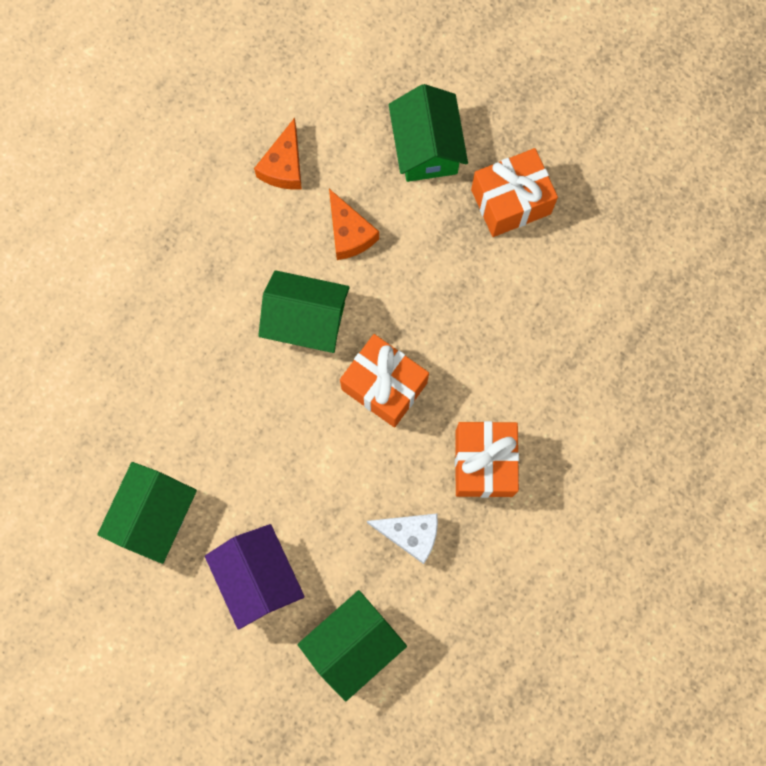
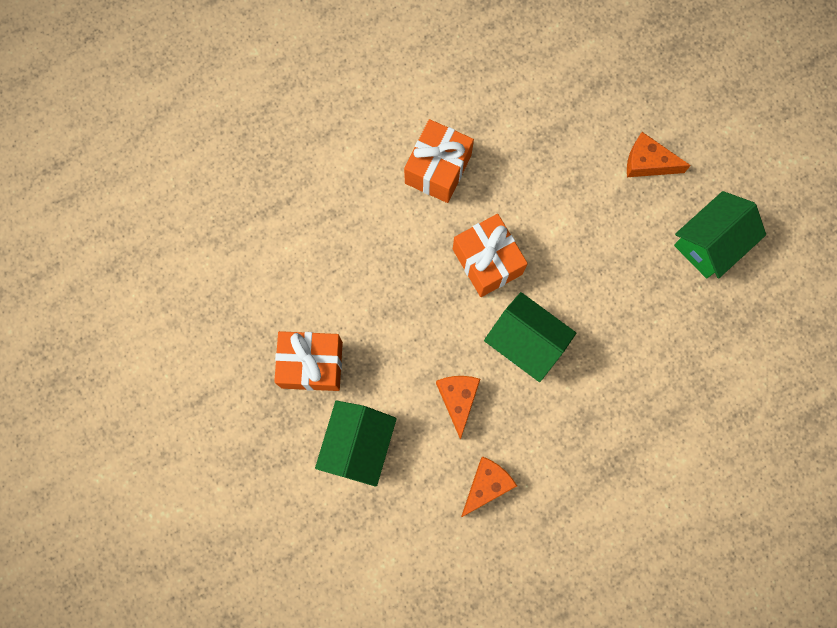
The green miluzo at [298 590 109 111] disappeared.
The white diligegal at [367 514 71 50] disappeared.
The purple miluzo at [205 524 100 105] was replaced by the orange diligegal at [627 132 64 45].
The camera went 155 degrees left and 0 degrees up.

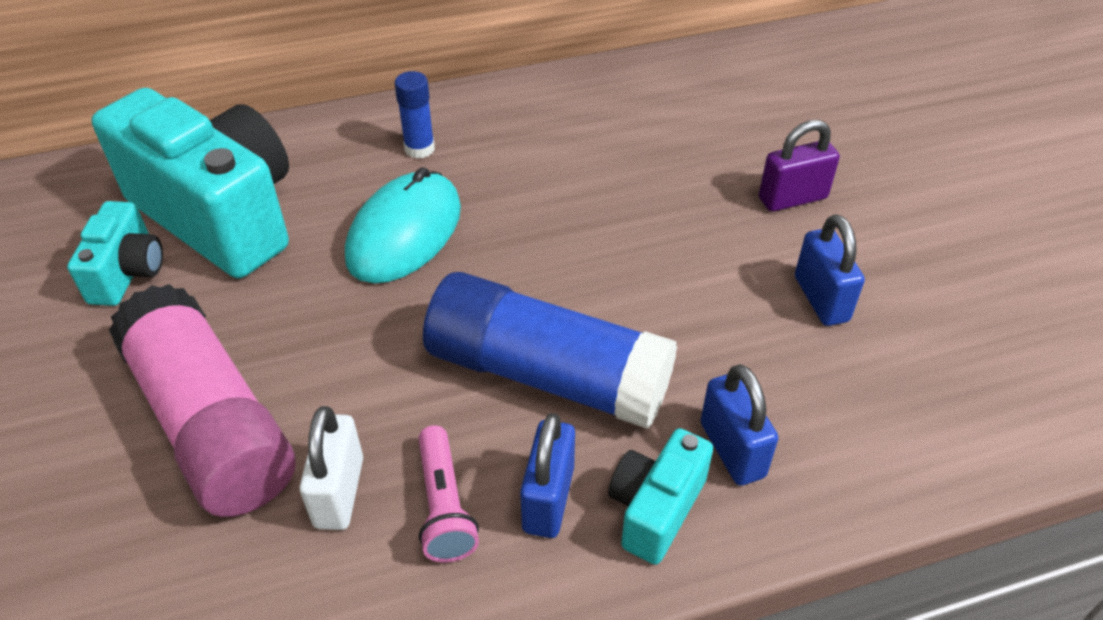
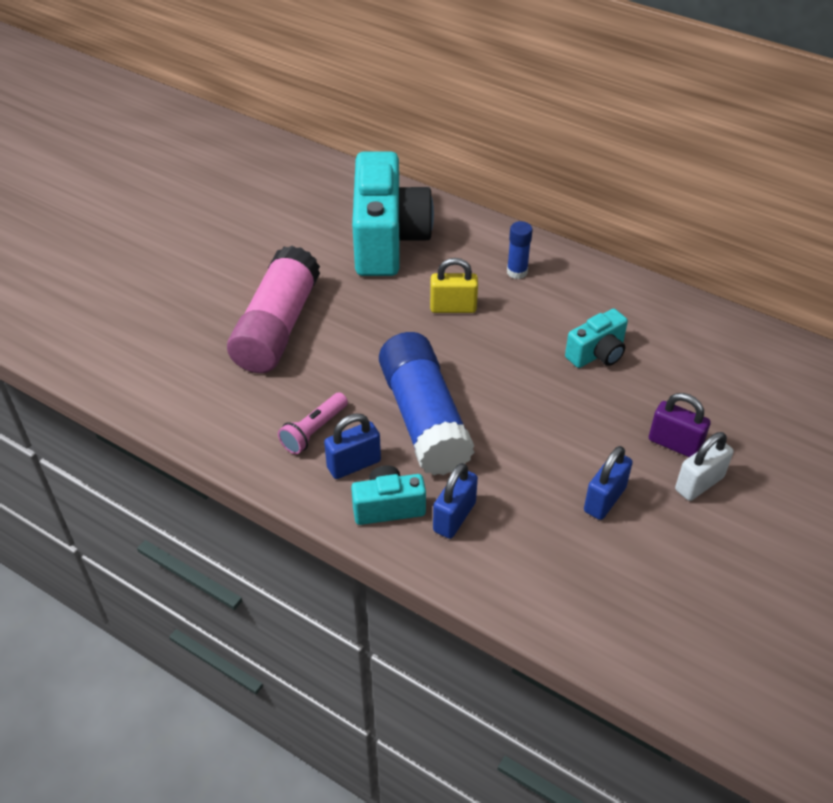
The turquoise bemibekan moved from [67 201 96 105] to [565 309 63 59].
The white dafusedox moved from [299 406 64 124] to [675 432 58 69].
The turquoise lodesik at [345 167 116 116] was replaced by the yellow dafusedox at [430 258 48 55].
The camera went 50 degrees right and 0 degrees up.

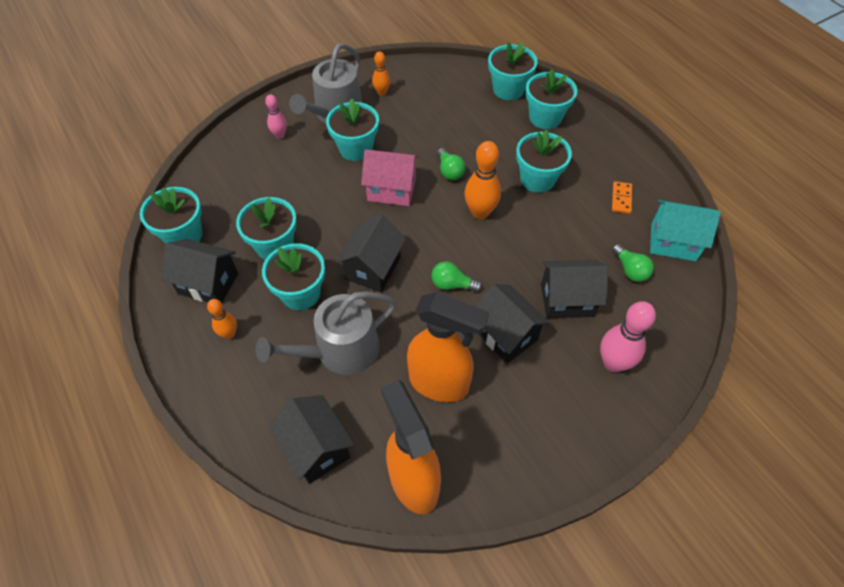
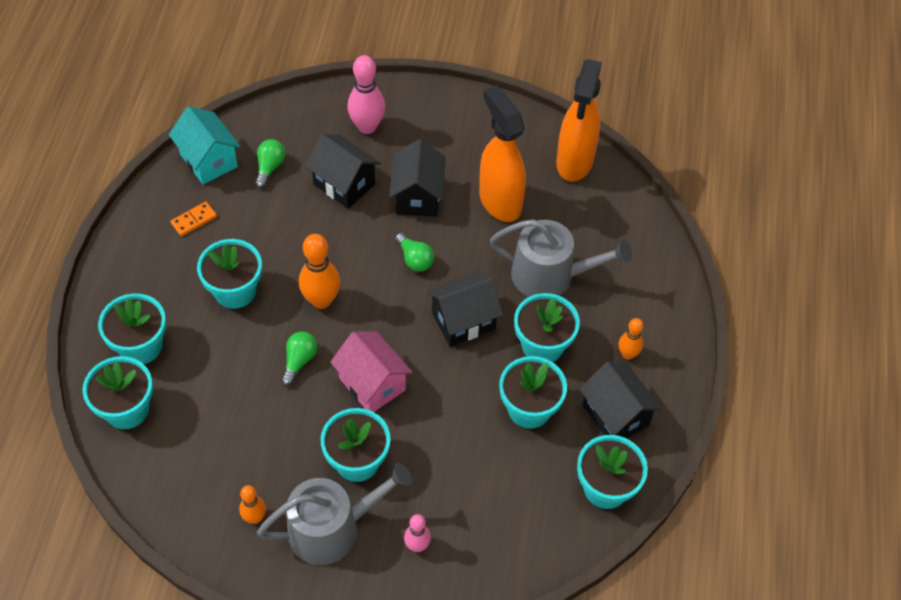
The black miluzo at [269 395 85 89] disappeared.
The camera went 140 degrees left and 0 degrees up.

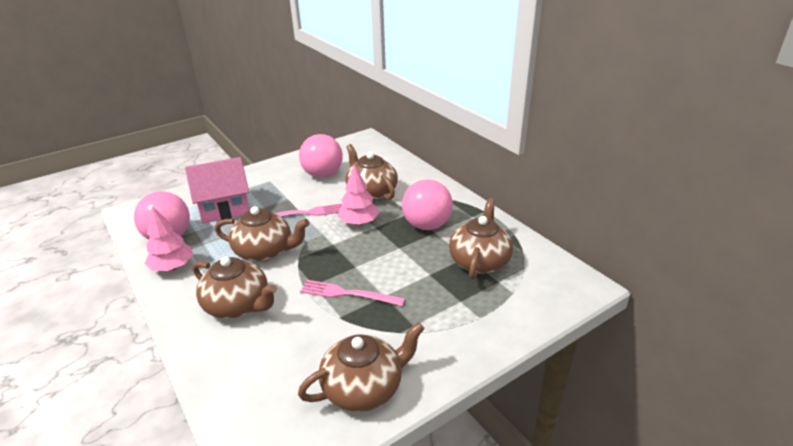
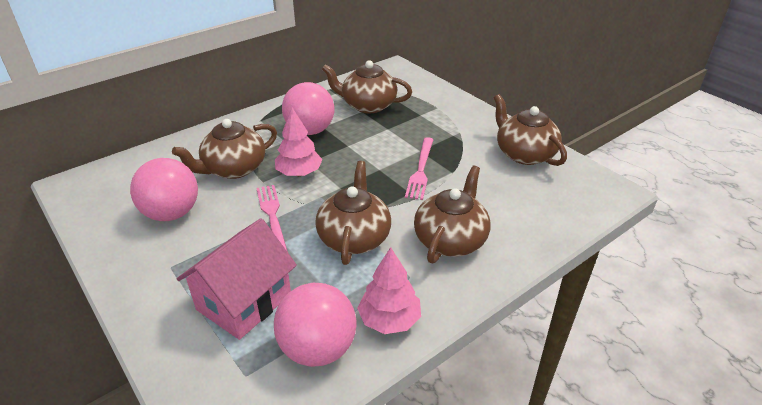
The pink miluzo at [185 157 65 67] turned 60 degrees clockwise.
The camera went 95 degrees left and 5 degrees up.

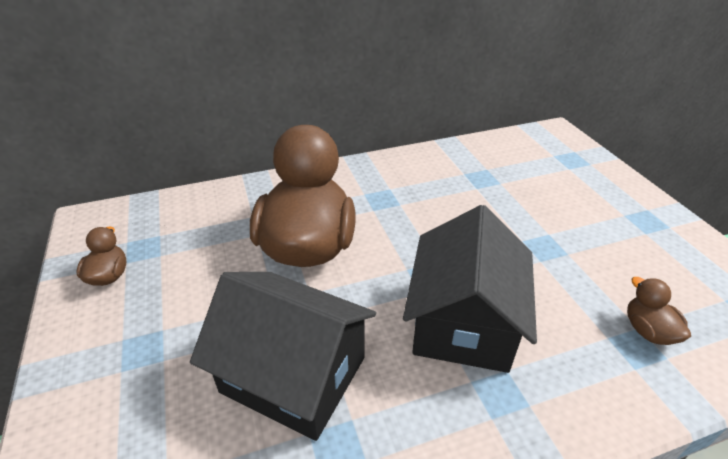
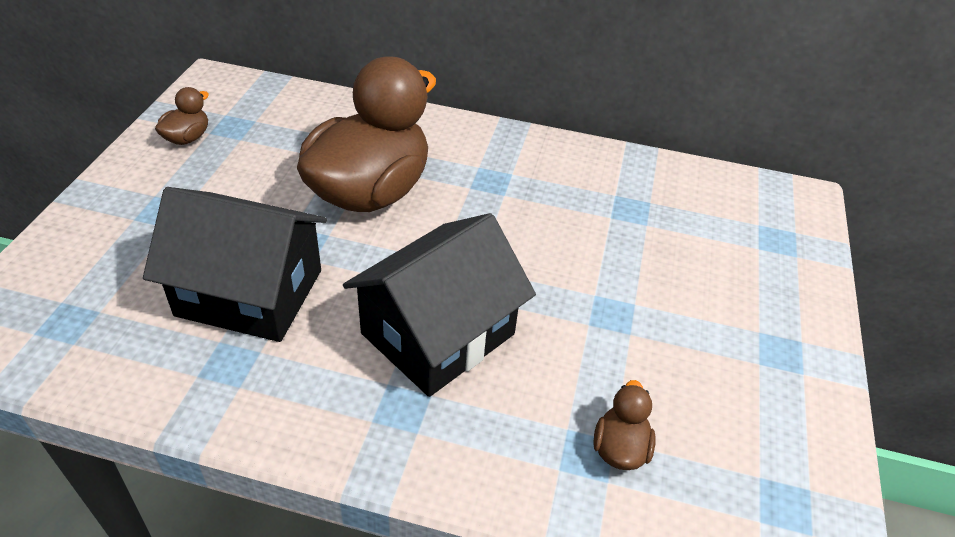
The black miluzo at [190 272 186 169] turned 45 degrees counterclockwise.
The camera went 30 degrees right and 5 degrees up.

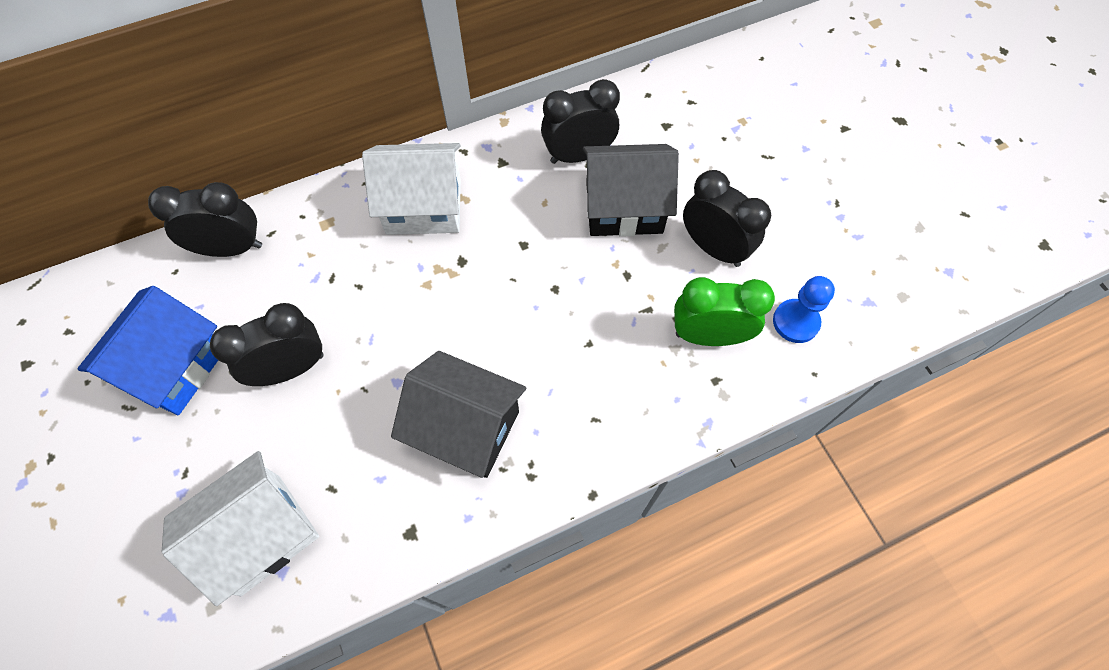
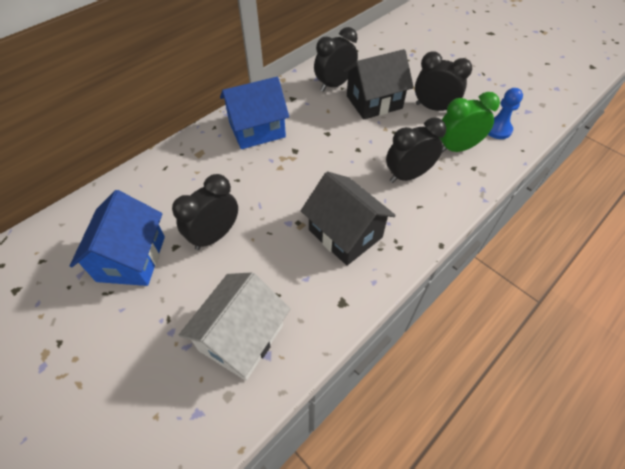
The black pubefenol moved from [148 182 114 75] to [386 118 60 65].
The white miluzo at [362 143 99 92] became the blue miluzo at [220 77 69 72].
The black miluzo at [391 351 135 127] turned 45 degrees clockwise.
The camera went 20 degrees left and 10 degrees down.

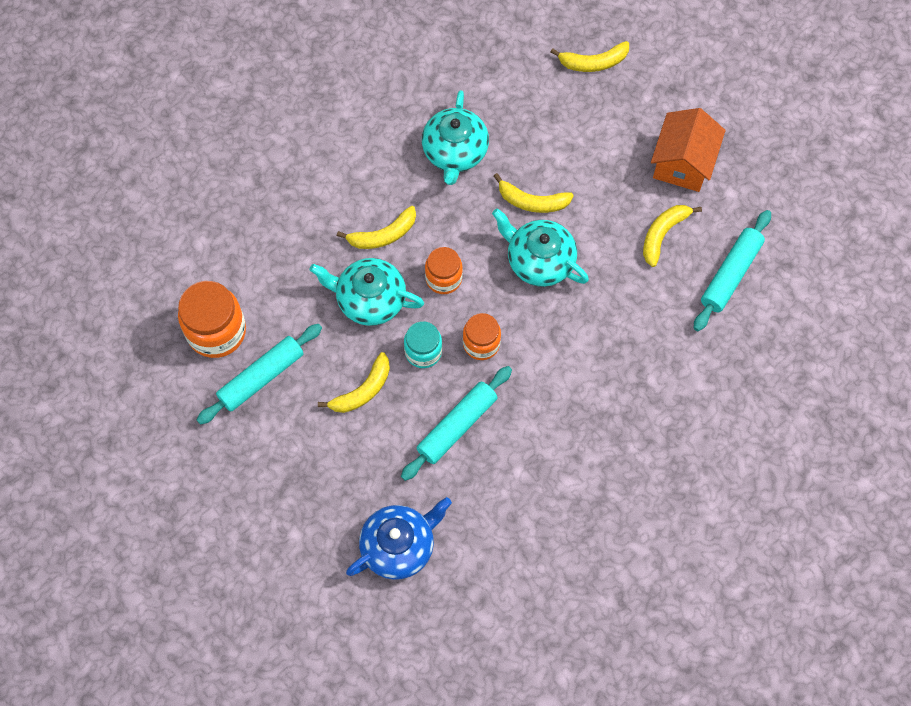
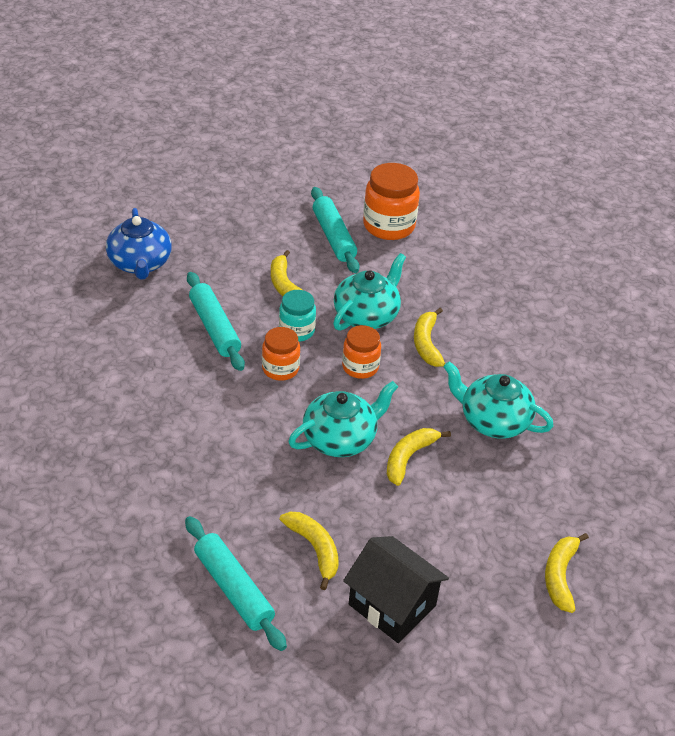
The orange miluzo at [651 108 75 84] became the black miluzo at [343 536 106 107].
The camera went 110 degrees right and 25 degrees down.

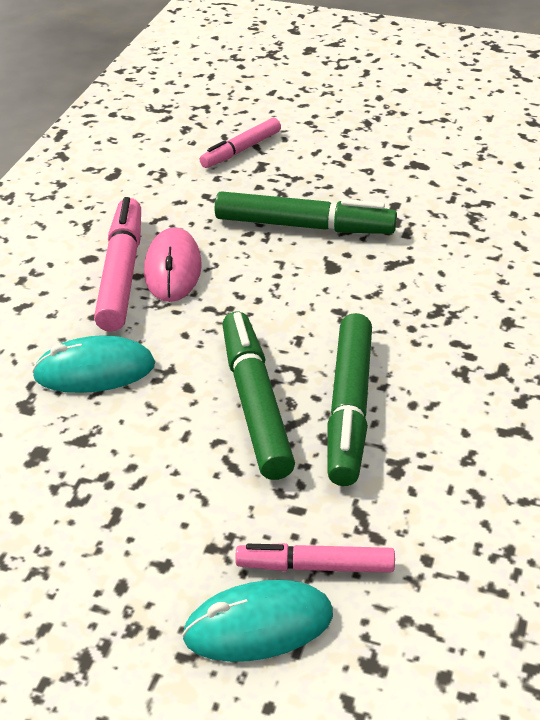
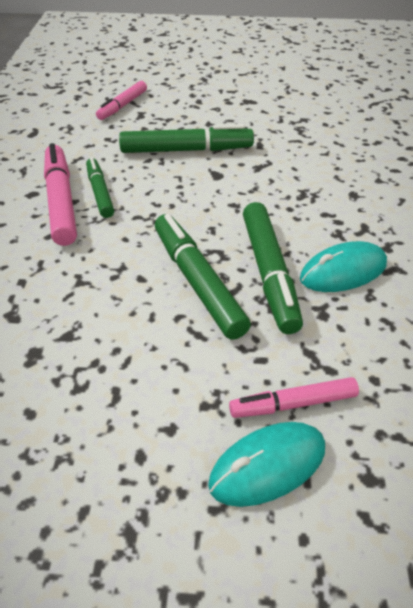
The turquoise lodesik moved from [32 335 123 58] to [300 241 87 51].
The pink lodesik at [144 227 58 75] was replaced by the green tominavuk at [86 157 28 61].
The camera went 15 degrees left and 5 degrees up.

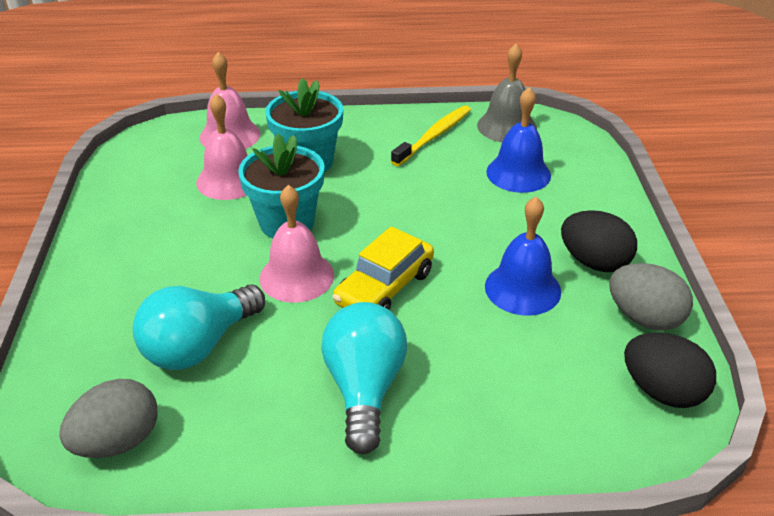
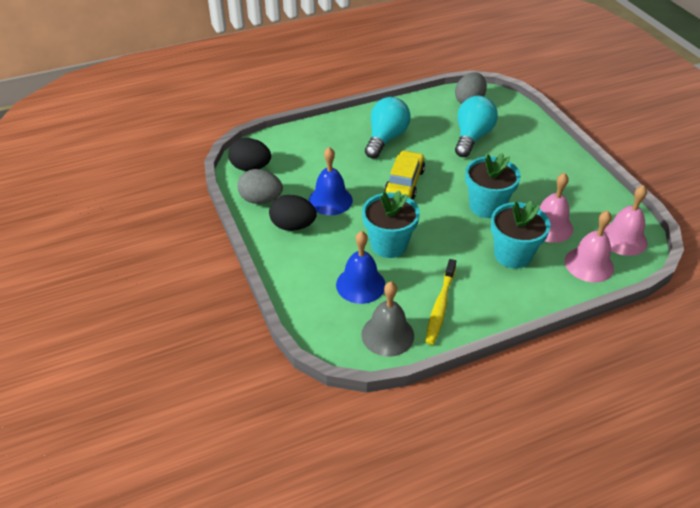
The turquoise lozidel at [362 190 58 68] appeared.
The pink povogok moved from [260 185 74 118] to [604 185 44 71].
The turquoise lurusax at [321 302 86 152] turned 135 degrees counterclockwise.
The camera went 160 degrees right and 5 degrees up.

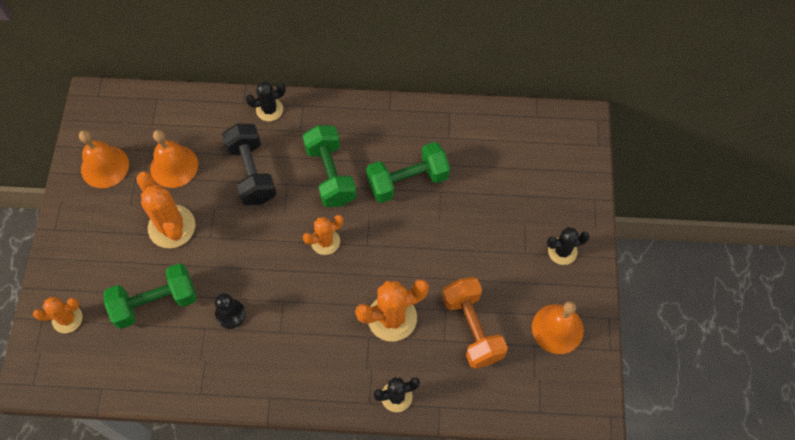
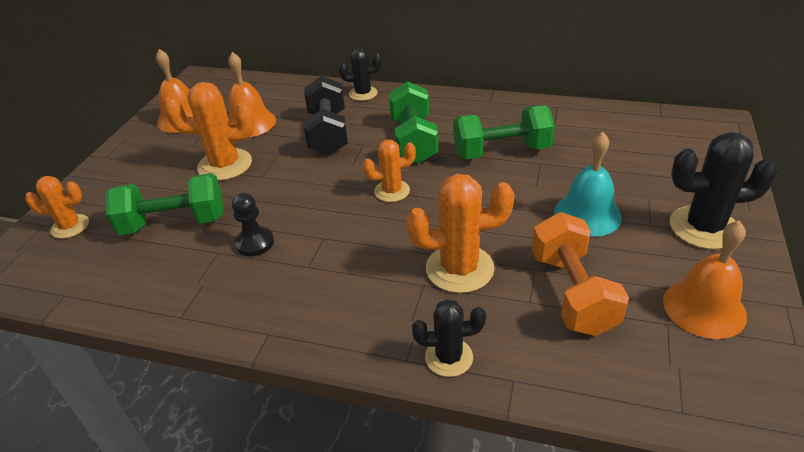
The turquoise povogok at [554 132 68 105] appeared.
The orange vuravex at [136 172 59 76] turned 75 degrees counterclockwise.
The black vuravex at [547 227 43 38] changed to 1.64 times the size.
The camera went 15 degrees right and 25 degrees down.

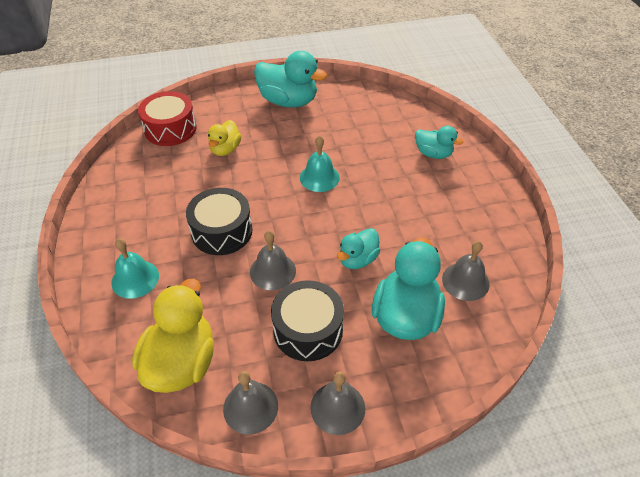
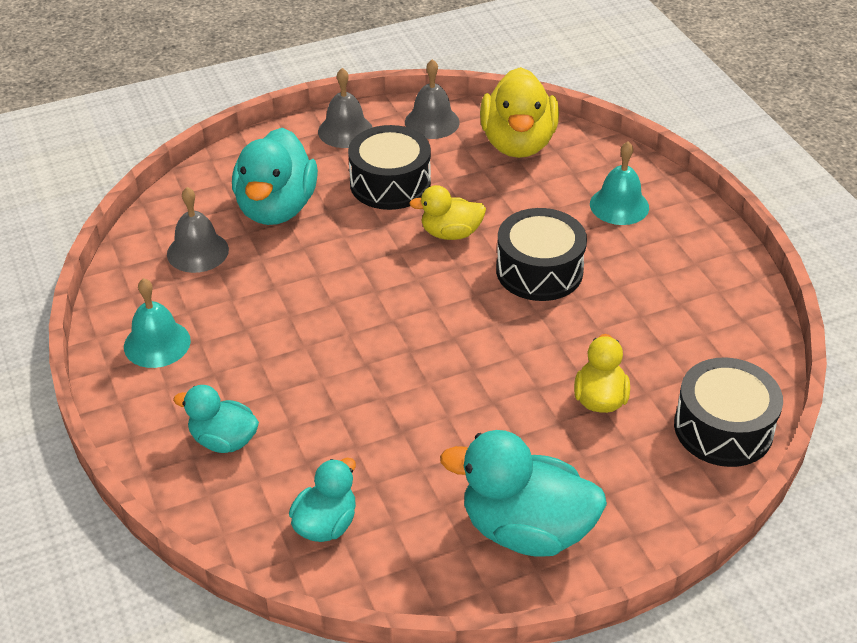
The turquoise povogok moved from [300 135 40 57] to [124 278 67 90].
The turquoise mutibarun moved from [337 228 43 41] to [289 458 67 84].
The grey povogok at [250 231 46 59] was replaced by the yellow mutibarun at [409 185 77 55].
The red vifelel at [138 91 59 55] became the black vifelel at [674 357 109 110].
The camera went 170 degrees right and 5 degrees down.

